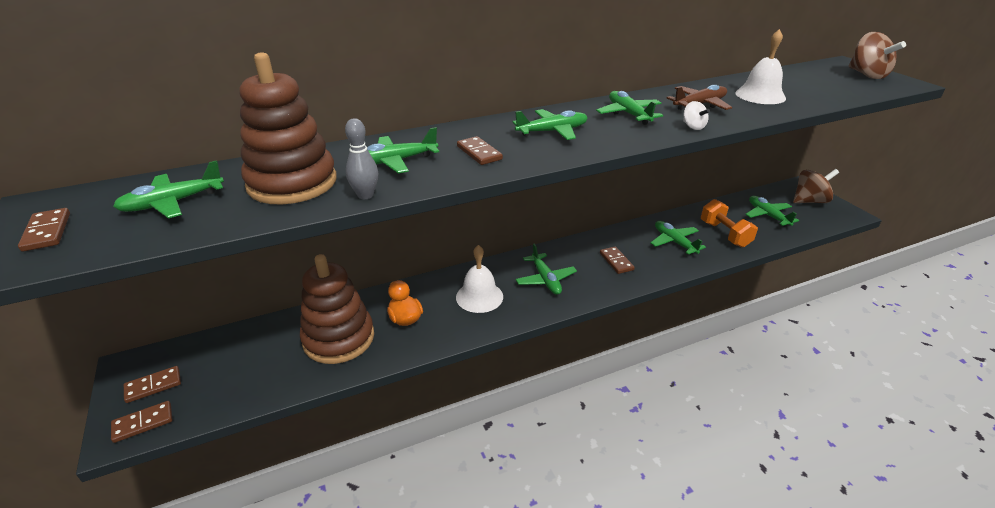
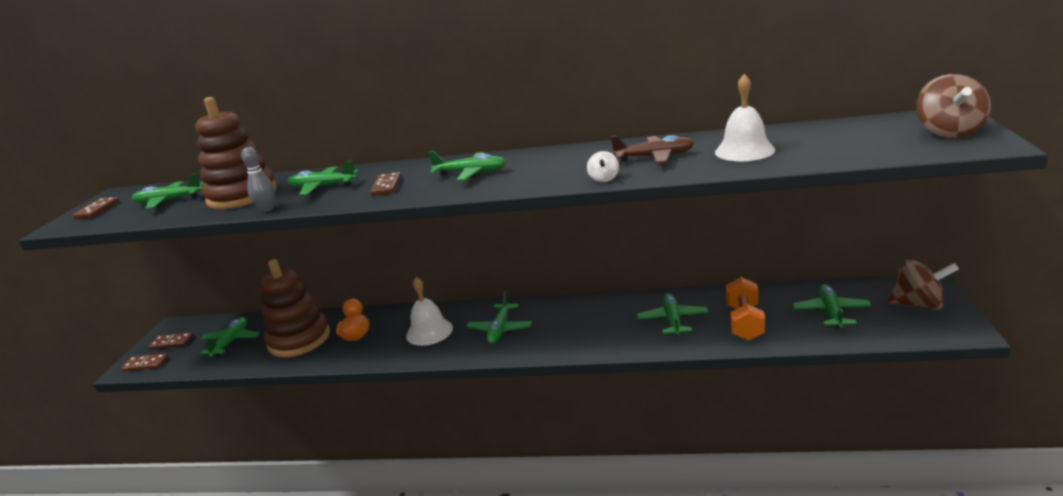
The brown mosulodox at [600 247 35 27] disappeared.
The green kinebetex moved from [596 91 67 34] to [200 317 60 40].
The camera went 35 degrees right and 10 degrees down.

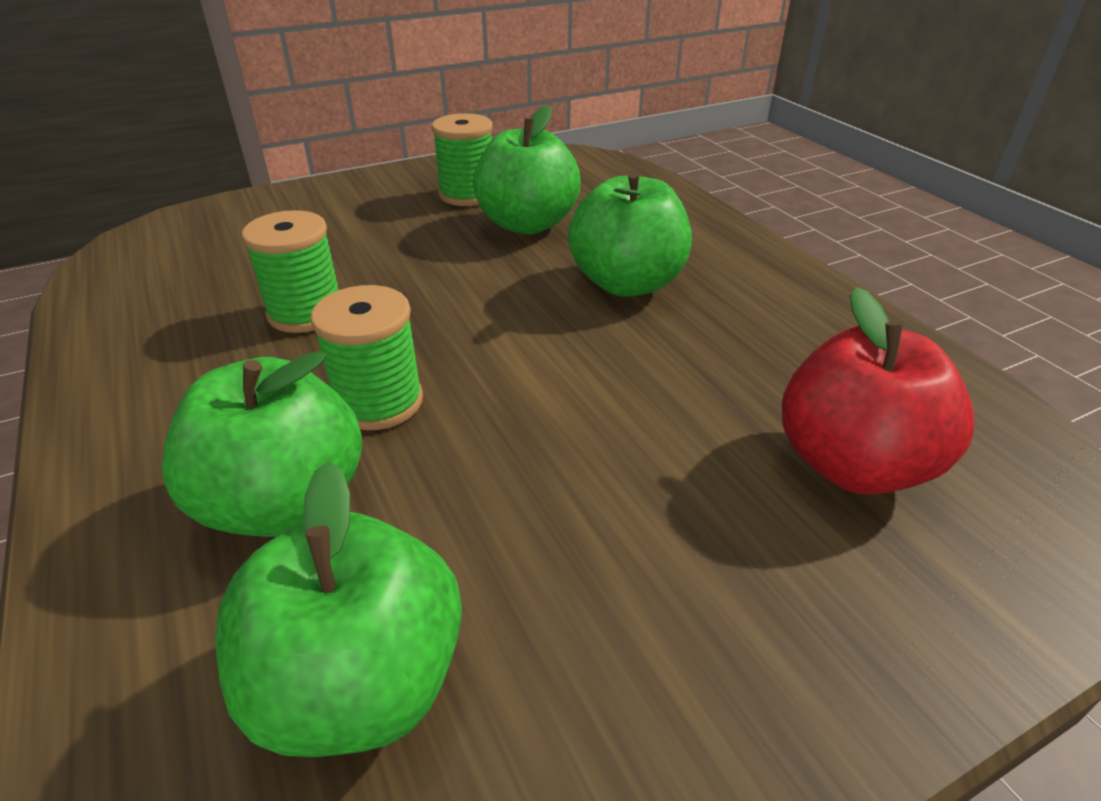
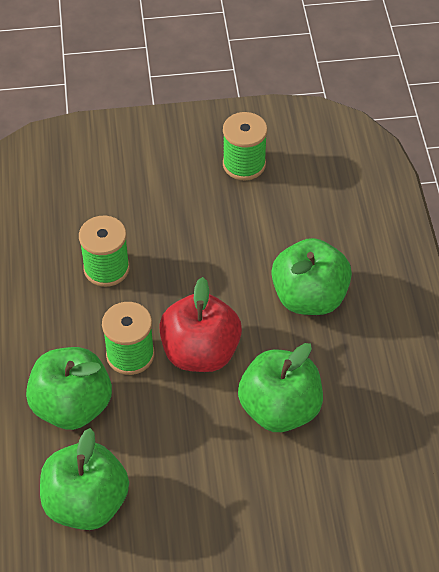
The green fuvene moved from [473 105 108 130] to [238 343 85 89].
The red fuvene moved from [782 287 192 208] to [159 277 83 95].
The camera went 20 degrees right and 15 degrees up.

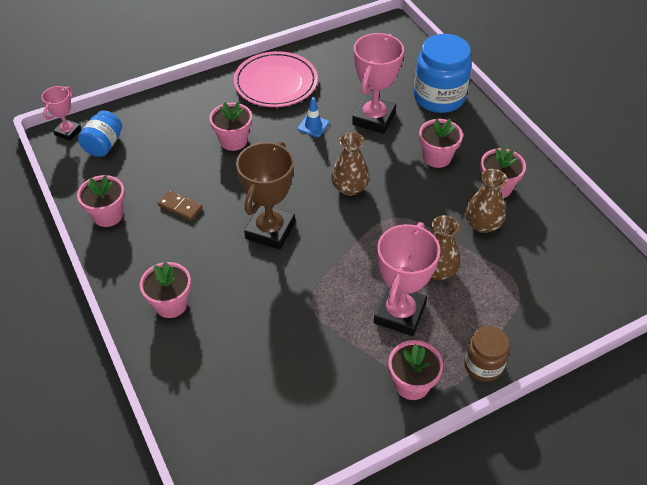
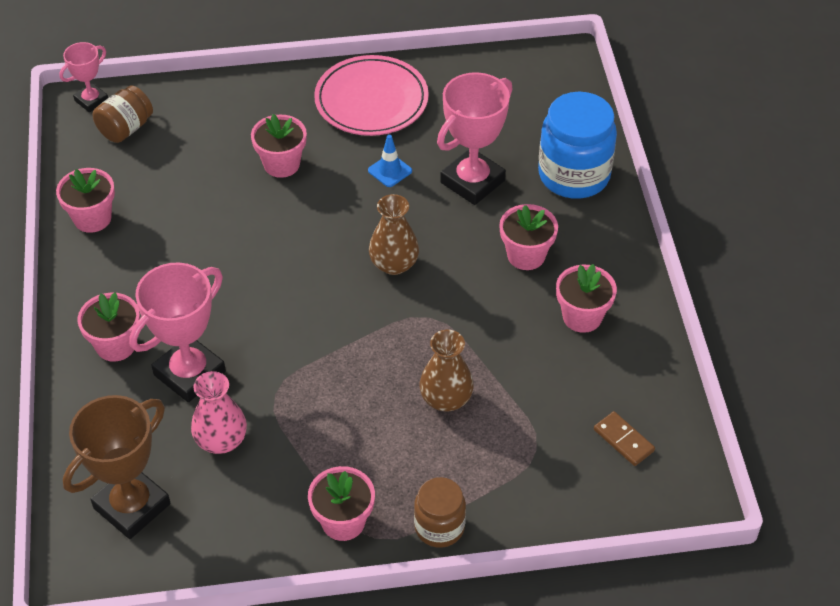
The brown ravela at [466 169 41 64] disappeared.
The pink ravela at [191 371 56 83] appeared.
The brown mosulodox moved from [158 190 45 31] to [594 411 61 55].
The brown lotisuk moved from [236 141 59 109] to [63 395 107 144].
The pink lotisuk moved from [374 222 66 114] to [129 263 97 139].
The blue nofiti at [78 111 44 46] became the brown nofiti at [93 86 60 57].
The camera went 20 degrees right and 0 degrees up.

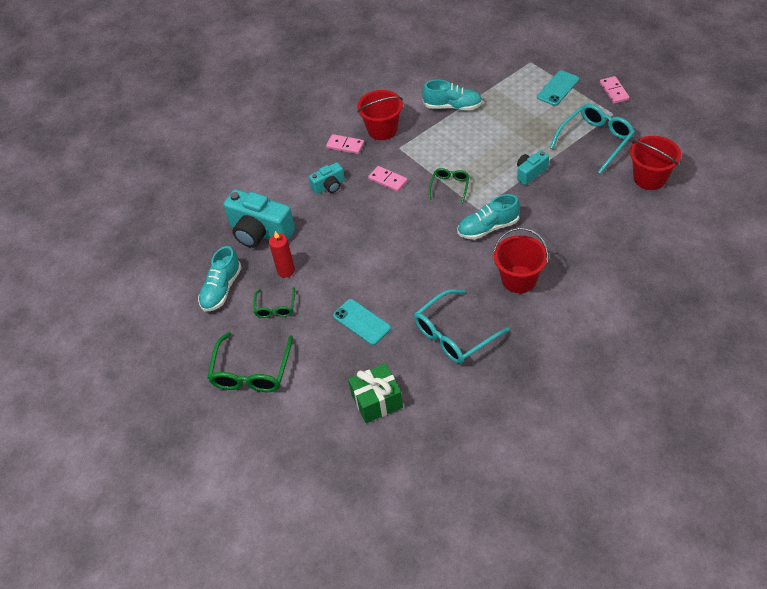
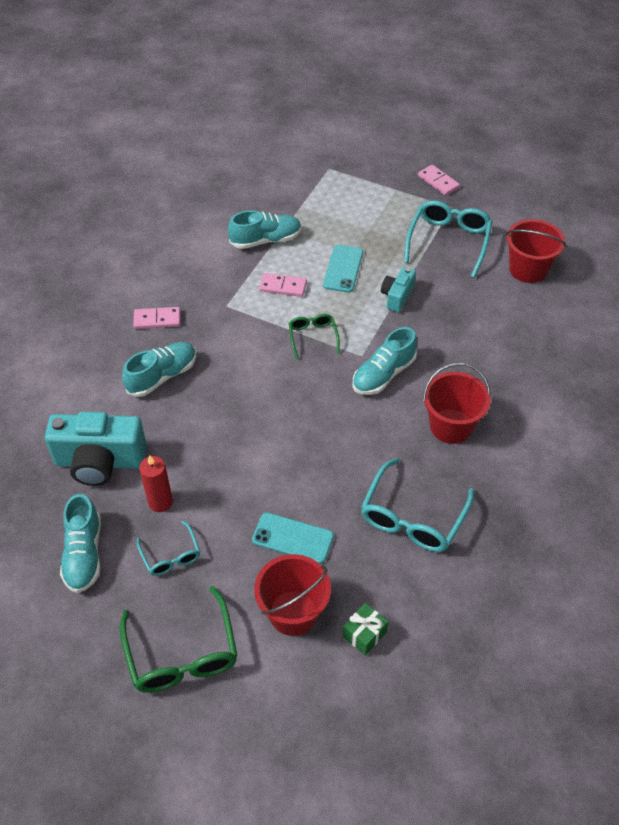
The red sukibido moved from [357 90 46 50] to [254 554 77 82].
The pink mosulodox moved from [368 166 40 26] to [259 273 48 24].
The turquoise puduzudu moved from [537 70 42 36] to [323 245 40 48].
The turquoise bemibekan at [309 162 36 32] was replaced by the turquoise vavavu at [122 342 75 55].
The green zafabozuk at [254 287 41 31] became the turquoise zafabozuk at [137 521 63 55].
The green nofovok at [348 363 55 60] changed to 0.62 times the size.
The camera went 30 degrees left and 0 degrees up.

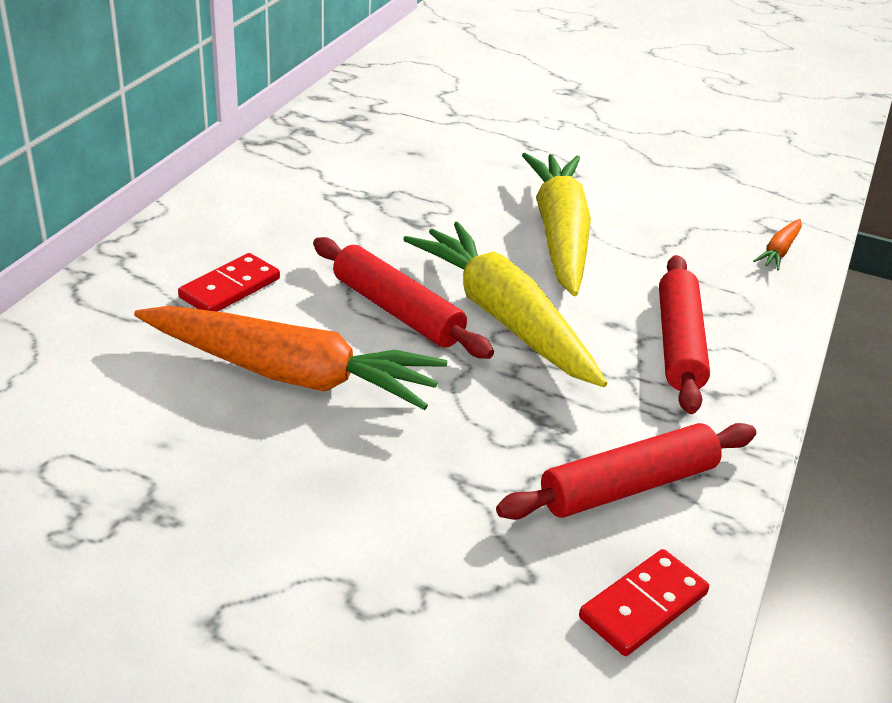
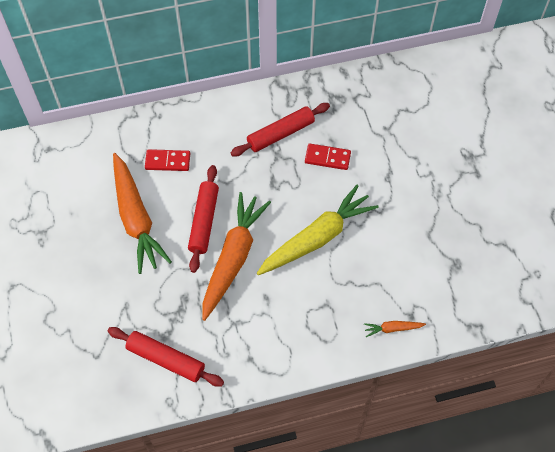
The red mosulodox moved from [579 549 130 107] to [305 143 46 27].
The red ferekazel moved from [659 255 51 159] to [230 103 100 53].
The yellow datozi at [403 222 204 165] became the orange datozi at [202 192 69 129].
The camera went 55 degrees right and 25 degrees up.

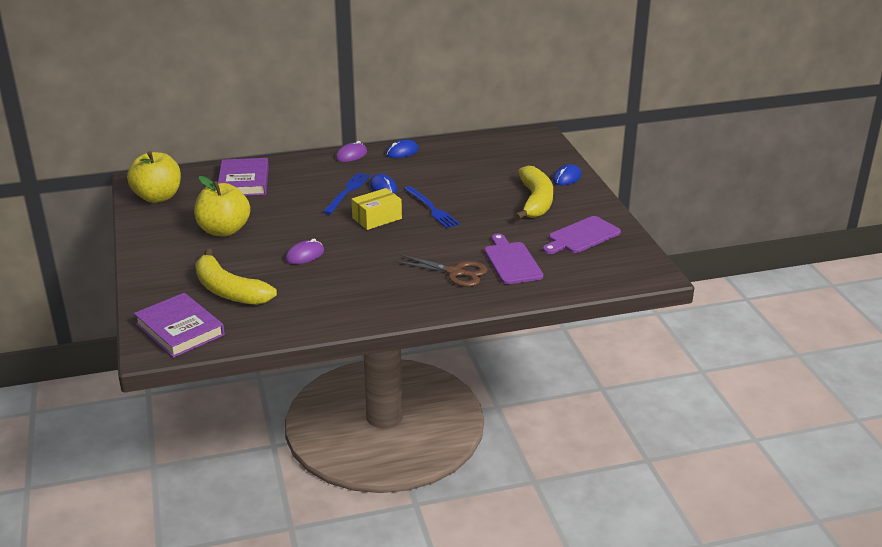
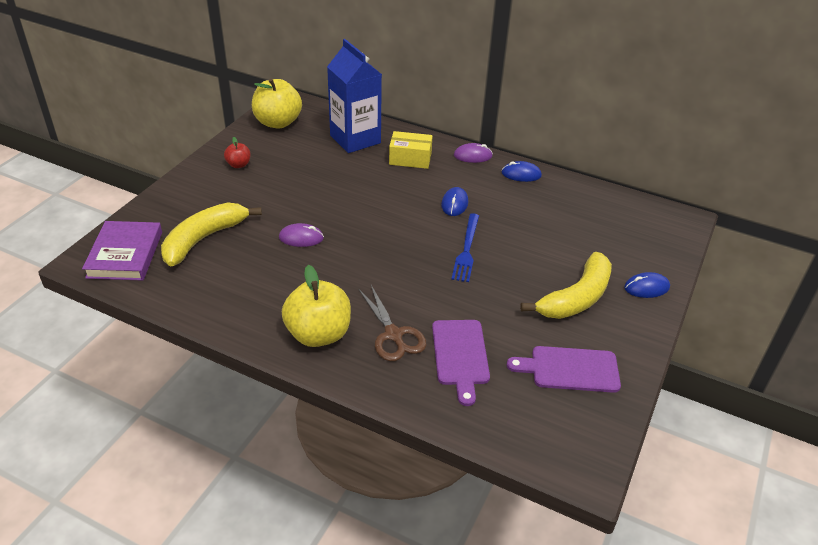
The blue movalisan at [323 173 47 41] disappeared.
The red fuvene at [224 137 26 31] appeared.
The yellow fuvene moved from [194 176 56 61] to [282 265 69 82].
The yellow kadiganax moved from [351 188 51 42] to [389 131 44 38].
The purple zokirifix at [218 158 51 38] was replaced by the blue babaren at [327 39 55 114].
The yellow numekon at [195 249 82 56] turned 45 degrees clockwise.
The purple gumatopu at [484 234 59 50] turned 150 degrees clockwise.
The camera went 40 degrees right and 10 degrees up.

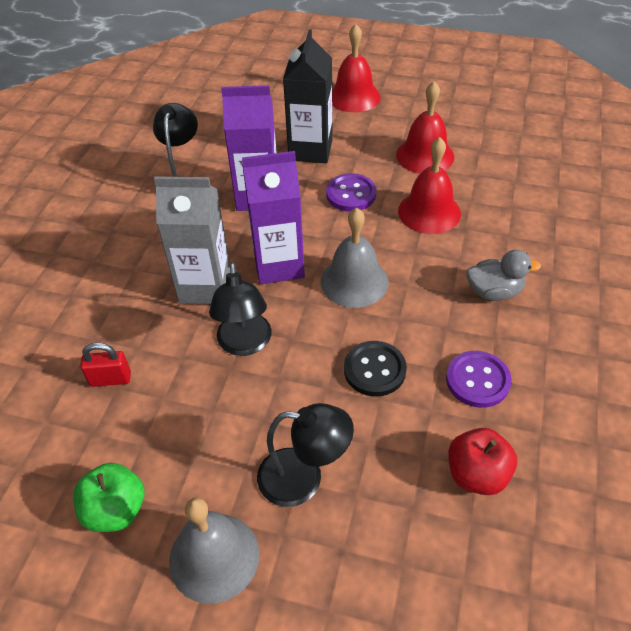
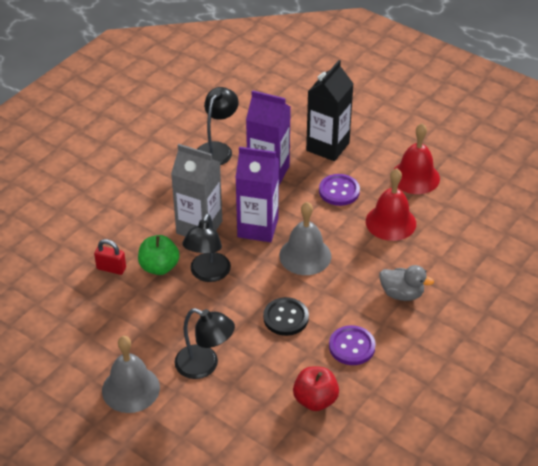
The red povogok at [332 24 48 88] disappeared.
The green fuvene moved from [73 463 71 69] to [138 235 41 40].
The camera went 20 degrees right and 5 degrees down.

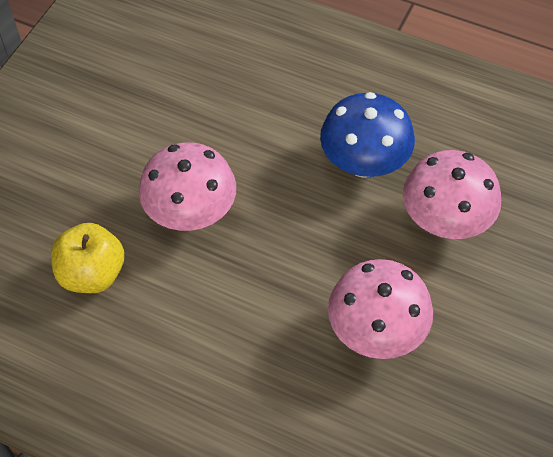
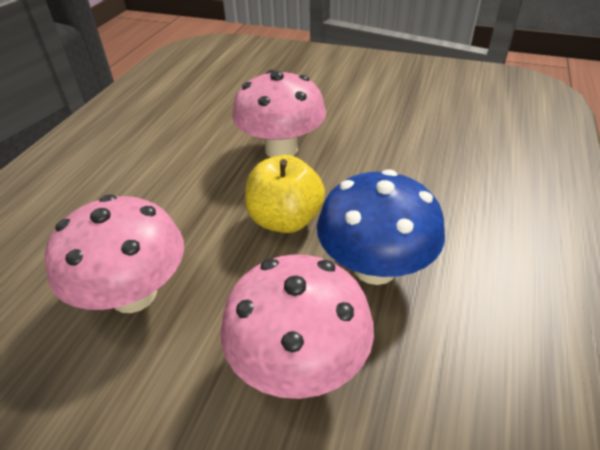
The yellow fuvene moved from [51 223 74 70] to [245 155 80 78].
The camera went 85 degrees right and 15 degrees down.

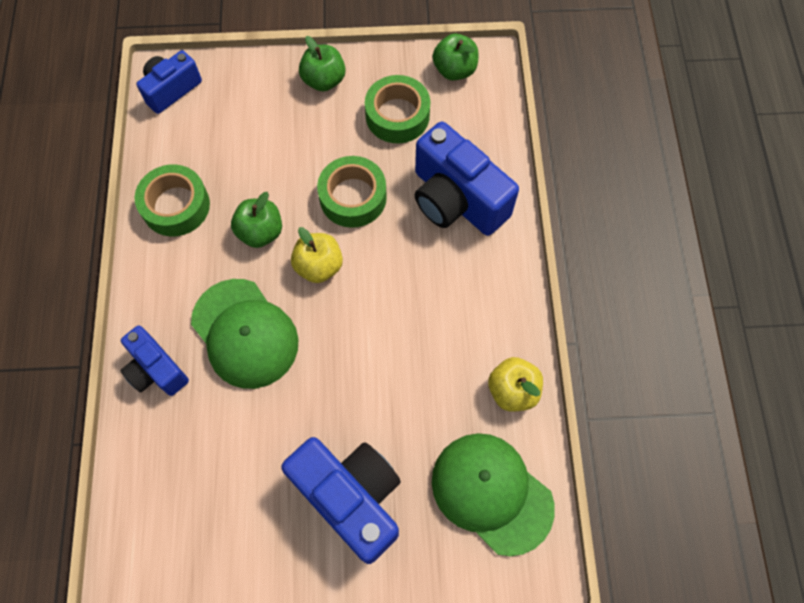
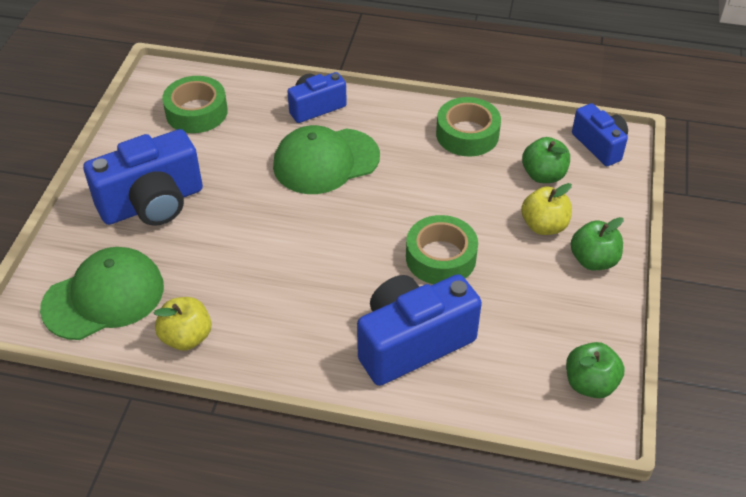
The green fuvene moved from [231 192 51 56] to [522 137 48 46].
The yellow fuvene moved from [291 227 52 56] to [521 183 51 52].
The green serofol moved from [365 75 65 68] to [162 76 66 57].
The camera went 105 degrees right and 20 degrees down.

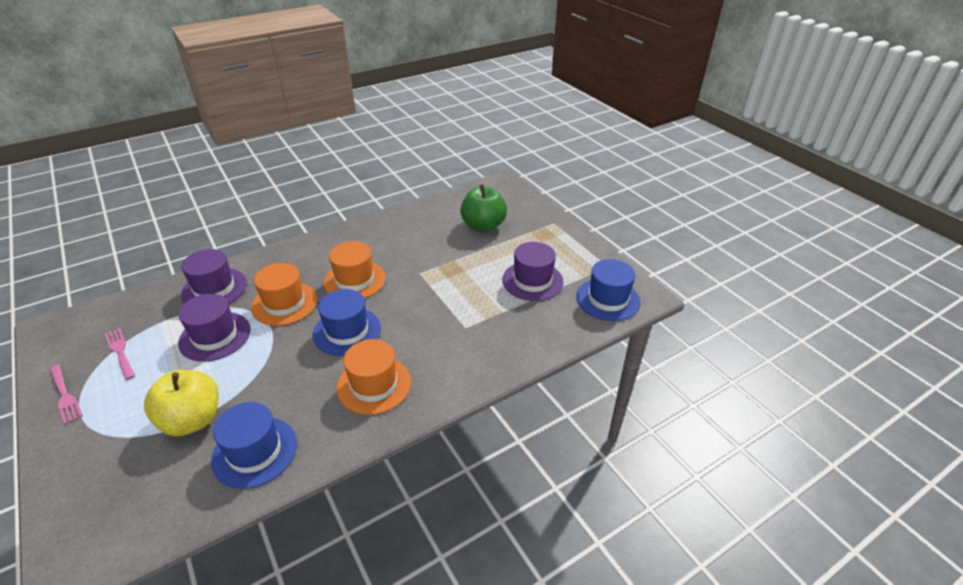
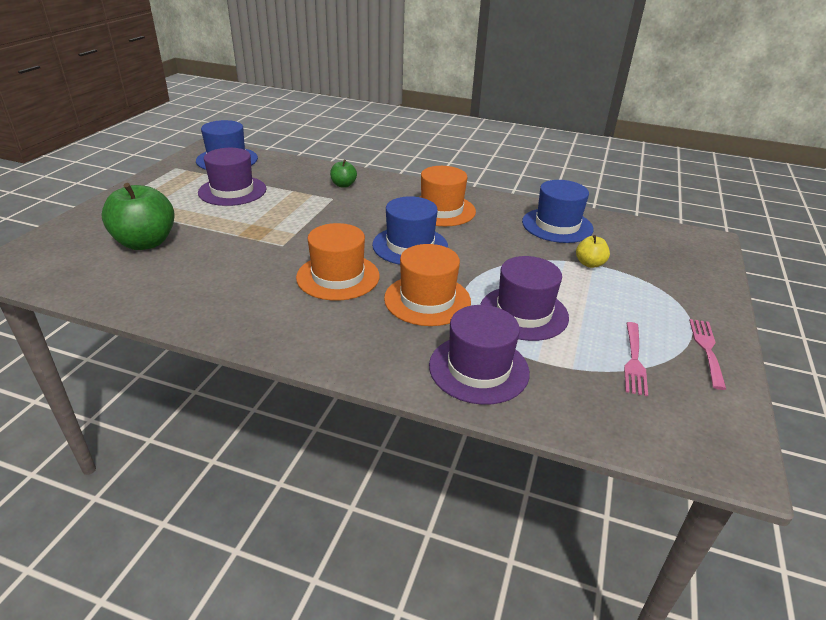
The green fuvene at [330 160 27 28] appeared.
The yellow fuvene at [144 370 75 66] changed to 0.49 times the size.
The camera went 130 degrees left and 5 degrees down.

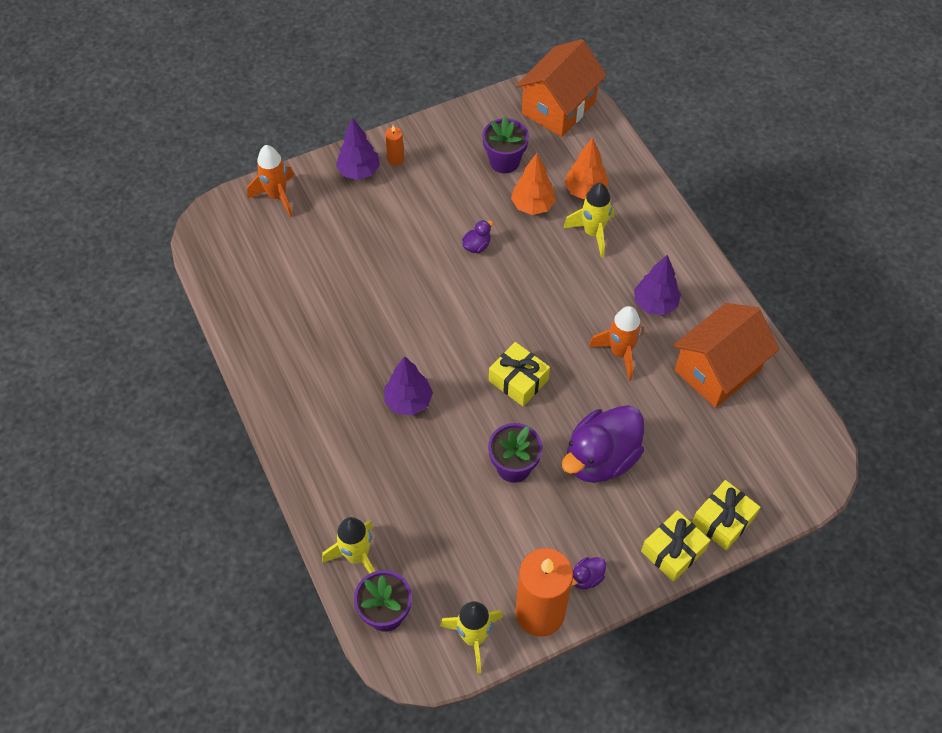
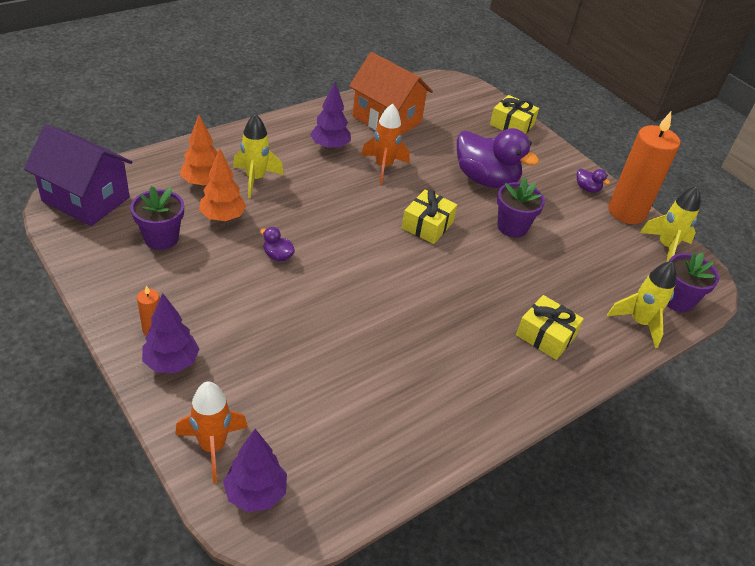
The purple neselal moved from [384 356 49 59] to [223 429 64 83].
The yellow nofovok moved from [641 510 69 72] to [516 295 68 65].
The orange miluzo at [516 39 91 98] became the purple miluzo at [24 125 108 101].
The camera went 105 degrees left and 15 degrees down.

